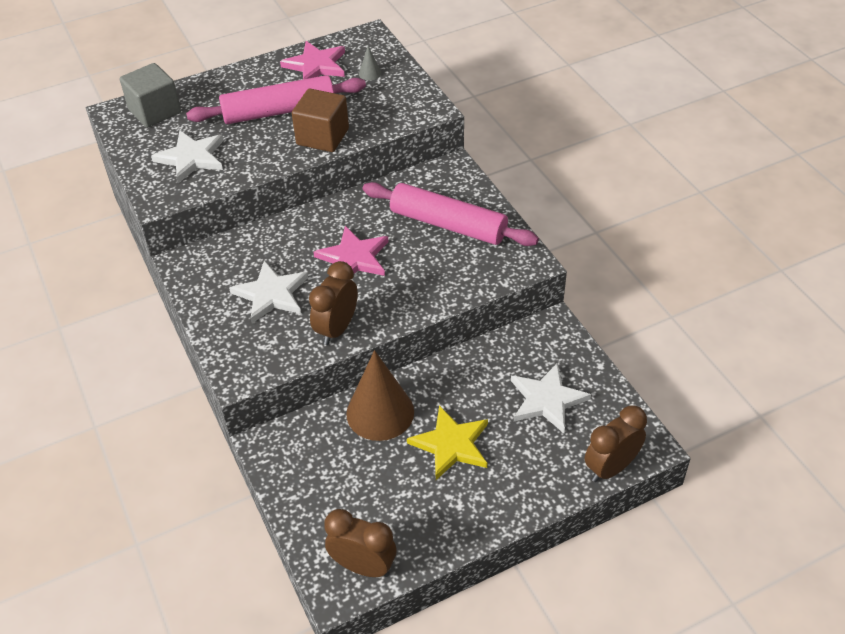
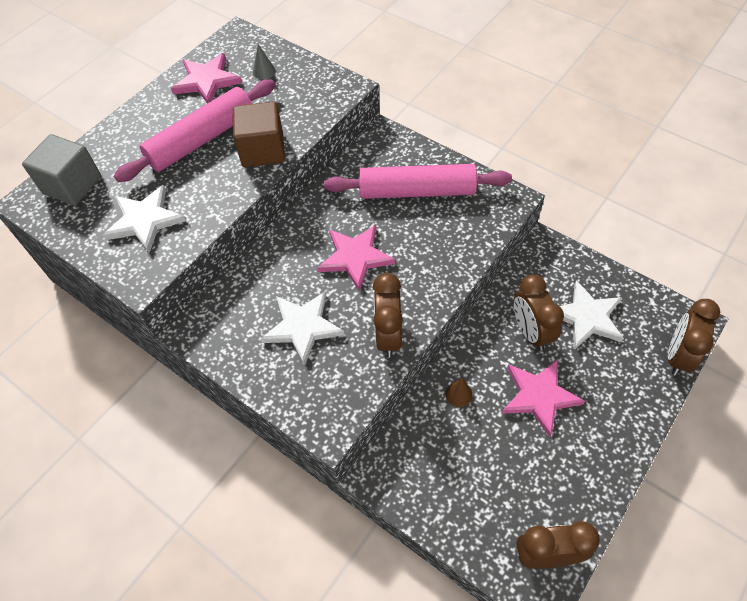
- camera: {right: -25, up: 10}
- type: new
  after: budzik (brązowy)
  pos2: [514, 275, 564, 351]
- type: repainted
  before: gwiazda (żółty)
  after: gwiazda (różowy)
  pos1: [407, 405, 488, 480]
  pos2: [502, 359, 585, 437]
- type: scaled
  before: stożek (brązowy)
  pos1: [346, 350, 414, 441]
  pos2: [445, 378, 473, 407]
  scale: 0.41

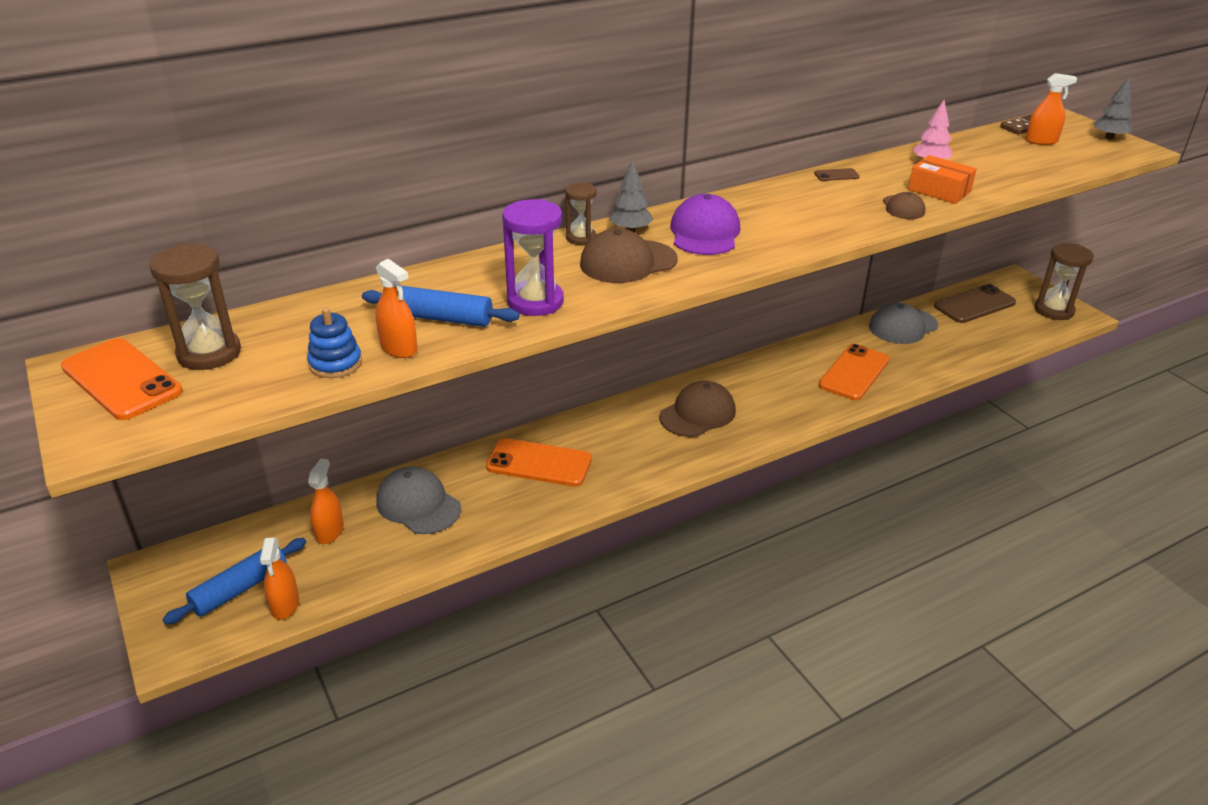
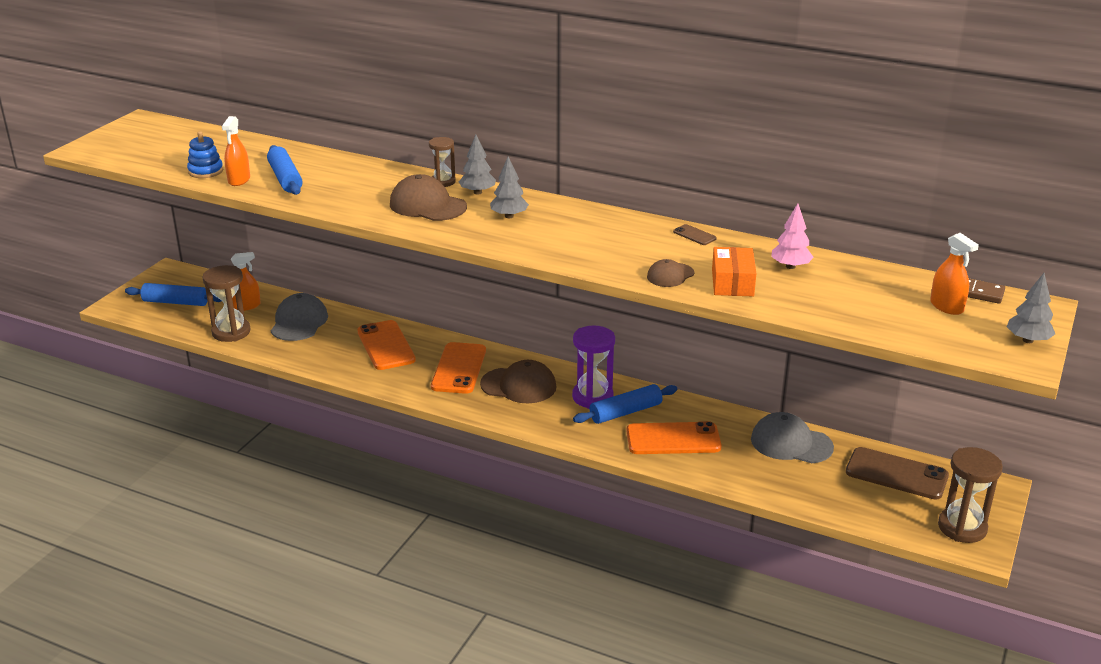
- camera: {right: 55, up: -5}
- type: gone
  before: spryskiwacz (pomarańczowy)
  pos1: [260, 538, 299, 620]
- type: new
  after: wałek do ciasta (niebieski)
  pos2: [573, 384, 677, 424]
- type: shifted
  before: telefon (pomarańczowy)
  pos1: [61, 338, 183, 420]
  pos2: [431, 342, 486, 394]
- type: shifted
  before: klepsydra (brązowy)
  pos1: [149, 244, 241, 370]
  pos2: [202, 265, 251, 342]
- type: shifted
  before: klepsydra (fioletowy)
  pos1: [502, 199, 564, 316]
  pos2: [572, 326, 615, 409]
- type: swapped
  before: czapka (fioletowy)
  after: drzewko (szary)
  pos1: [670, 194, 740, 255]
  pos2: [490, 156, 529, 218]

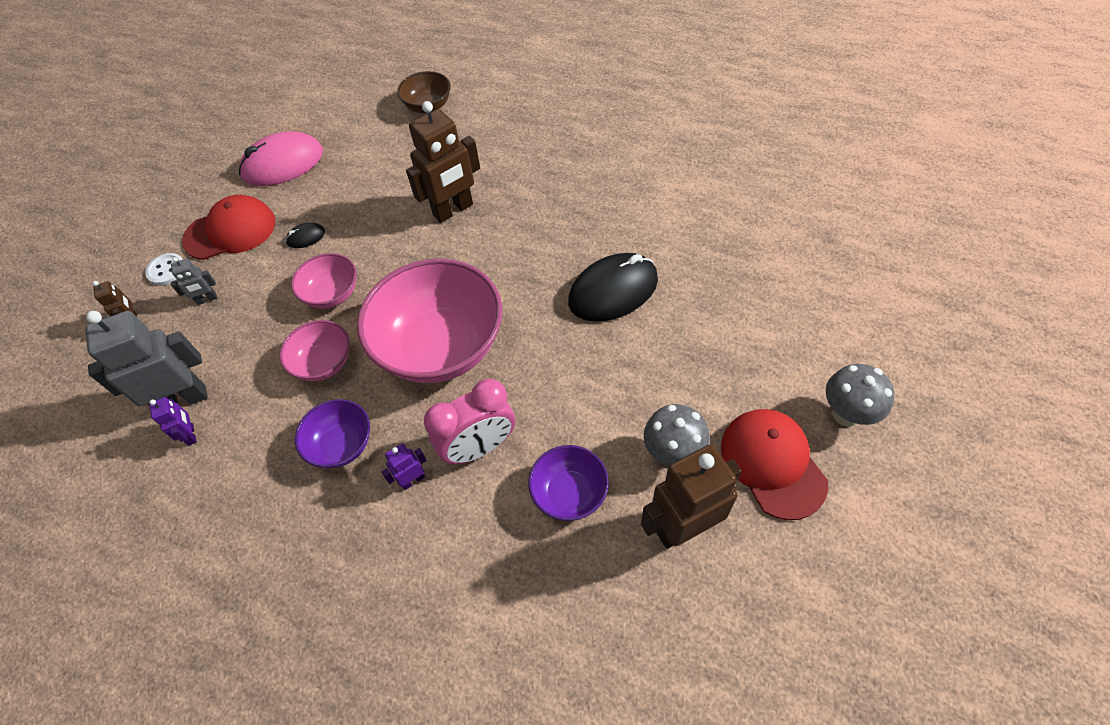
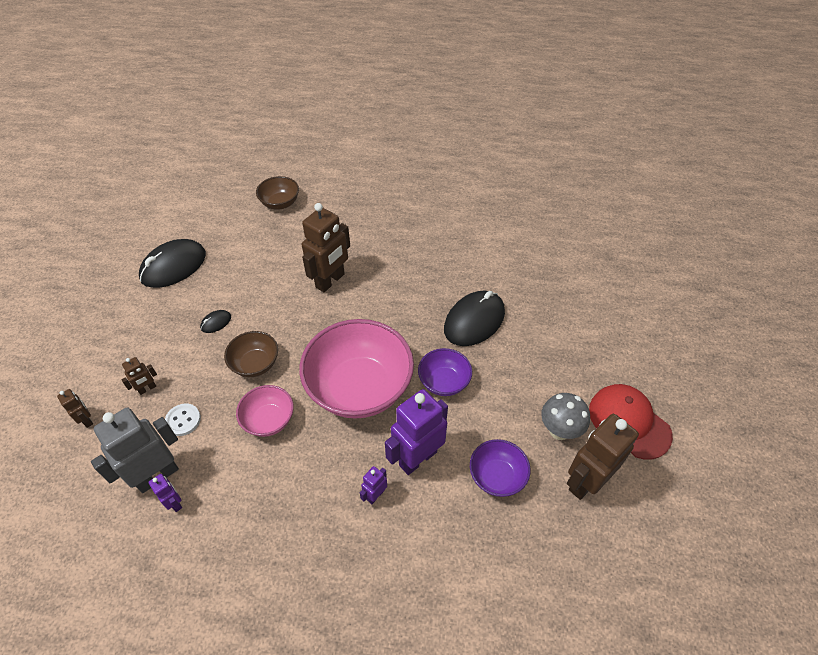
- camera: {right: -20, up: -5}
- type: gone
  before: czapka (czerwony)
  pos1: [182, 195, 275, 260]
- type: gone
  before: grzyb (szary)
  pos1: [826, 364, 895, 427]
- type: shifted
  before: guzik (biały)
  pos1: [145, 253, 183, 286]
  pos2: [165, 403, 201, 436]
- type: shifted
  before: miska (fioletowy)
  pos1: [295, 399, 370, 468]
  pos2: [418, 348, 472, 396]
- type: swapped
  before: budzik (różowy)
  after: robot (fioletowy)
  pos1: [424, 379, 515, 464]
  pos2: [385, 389, 448, 475]
- type: repainted
  before: robot (szary)
  after: robot (brązowy)
  pos1: [171, 257, 217, 305]
  pos2: [121, 357, 157, 395]
- type: repainted
  before: myszka (różowy)
  after: myszka (czarny)
  pos1: [239, 131, 323, 186]
  pos2: [139, 239, 206, 288]
- type: repainted
  before: miska (różowy)
  after: miska (brązowy)
  pos1: [291, 253, 356, 309]
  pos2: [224, 331, 278, 377]

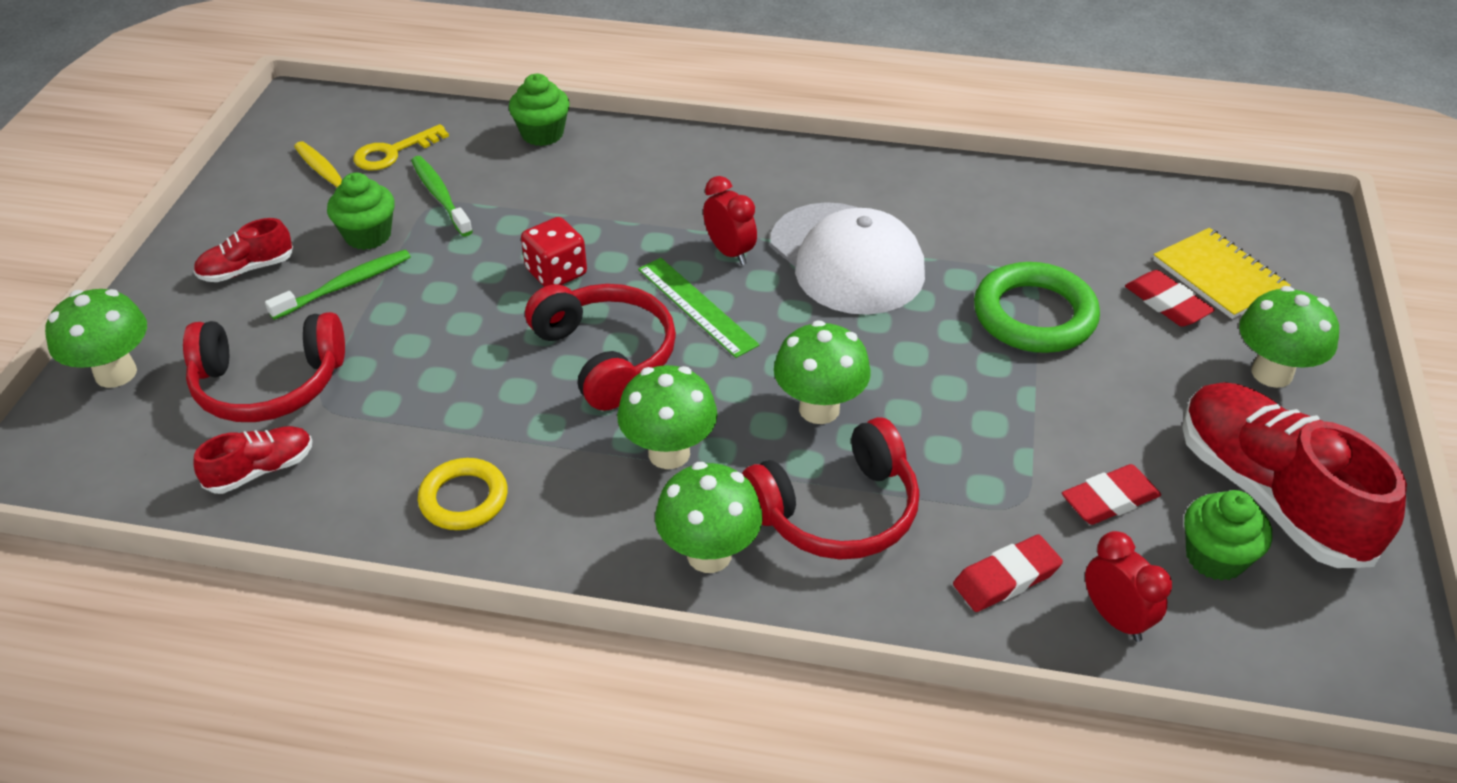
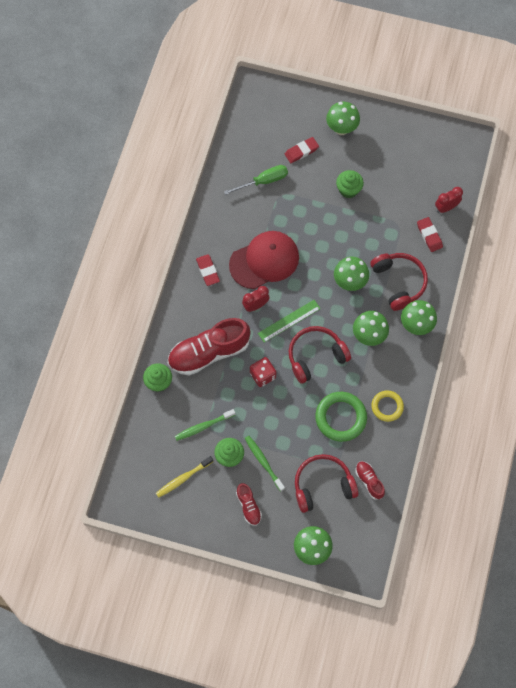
- camera: {right: -85, up: 25}
- type: gone
  before: klucz (żółty)
  pos1: [353, 124, 449, 170]
- type: gone
  before: zeszyt (żółty)
  pos1: [1153, 228, 1291, 319]
- type: new
  after: śrubokręt (zielony)
  pos2: [224, 165, 288, 195]
- type: shifted
  before: pierścień (zielony)
  pos1: [974, 262, 1100, 353]
  pos2: [315, 392, 367, 442]
- type: shifted
  before: gumka do mazania (czerwony)
  pos1: [1062, 464, 1161, 525]
  pos2: [196, 254, 220, 286]
- type: shifted
  before: but (czerwony)
  pos1: [1182, 382, 1407, 568]
  pos2: [168, 318, 251, 376]
- type: shifted
  before: muffinka (zielony)
  pos1: [1184, 490, 1272, 581]
  pos2: [336, 170, 364, 198]
- type: repainted
  before: czapka (biały)
  after: czapka (czerwony)
  pos1: [771, 202, 925, 315]
  pos2: [229, 231, 299, 289]
- type: rotated
  before: słuchawki (czerwony)
  pos1: [183, 312, 345, 422]
  pos2: [295, 454, 358, 513]
  turn: -105

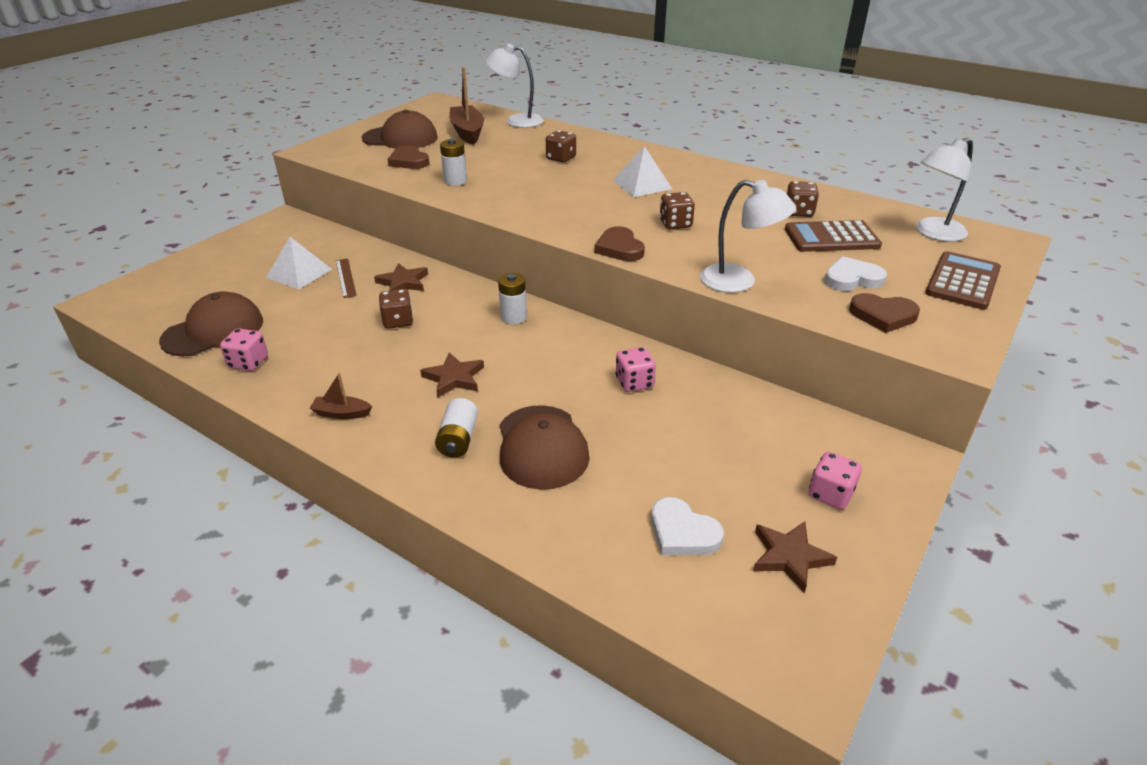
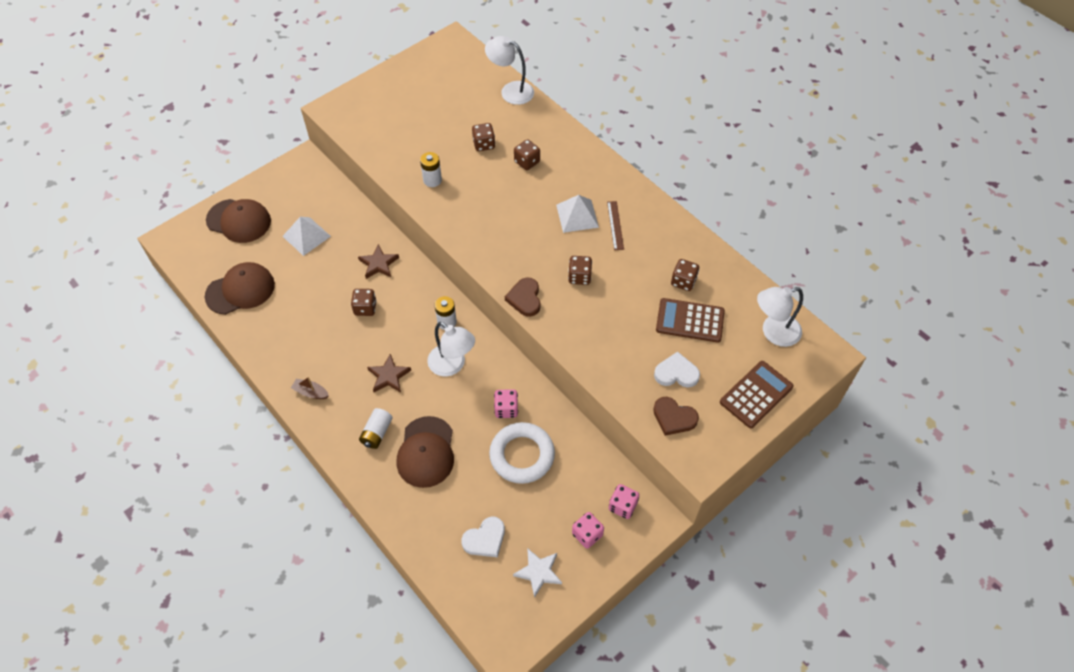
- camera: {right: 15, up: 20}
- type: gone
  before: serce (brązowy)
  pos1: [387, 145, 429, 169]
- type: gone
  before: łódka (brązowy)
  pos1: [449, 67, 484, 145]
- type: new
  after: kostka do gry (brązowy)
  pos2: [472, 123, 495, 151]
- type: new
  after: pierścień (biały)
  pos2: [489, 422, 555, 484]
- type: shifted
  before: kostka do gry (różowy)
  pos1: [220, 328, 268, 371]
  pos2: [609, 484, 639, 519]
- type: shifted
  before: linijka (brązowy)
  pos1: [336, 258, 357, 298]
  pos2: [607, 201, 624, 250]
- type: shifted
  before: czapka (brązowy)
  pos1: [362, 110, 438, 149]
  pos2: [206, 199, 271, 243]
- type: shifted
  before: lampka (biały)
  pos1: [700, 180, 796, 293]
  pos2: [427, 322, 475, 376]
- type: repainted
  before: gwiazda (brązowy)
  after: gwiazda (biały)
  pos1: [753, 521, 837, 593]
  pos2: [513, 548, 562, 598]
- type: rotated
  before: serce (biały)
  pos1: [651, 497, 724, 555]
  pos2: [461, 517, 505, 557]
  turn: -90

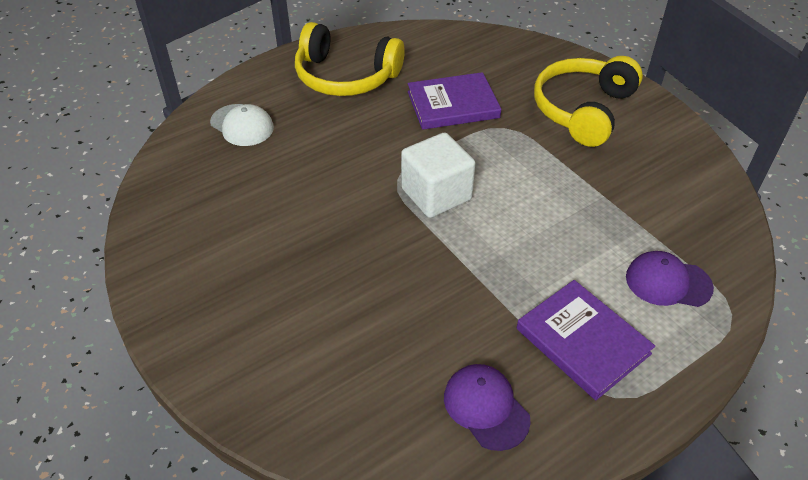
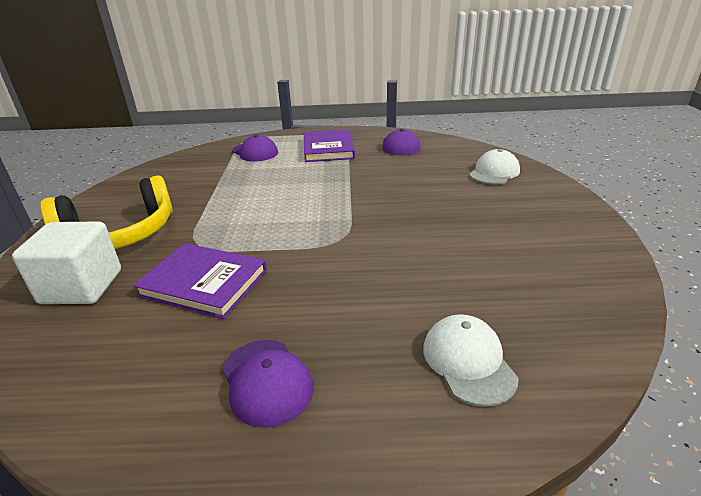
- camera: {right: -145, up: -15}
- type: new
  after: czapka (biały)
  pos2: [469, 149, 520, 185]
- type: shifted
  before: sześcian (biały)
  pos1: [401, 133, 476, 218]
  pos2: [12, 221, 121, 304]
- type: swapped
  before: słuchawki (żółty)
  after: czapka (fioletowy)
  pos1: [295, 22, 405, 96]
  pos2: [222, 340, 314, 428]

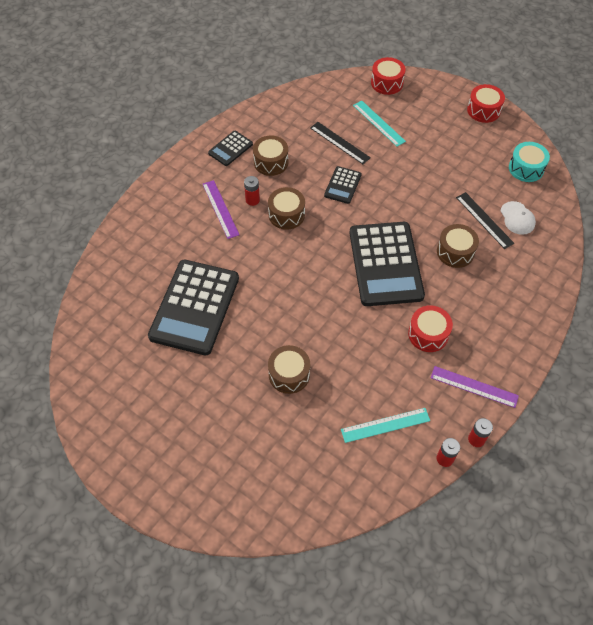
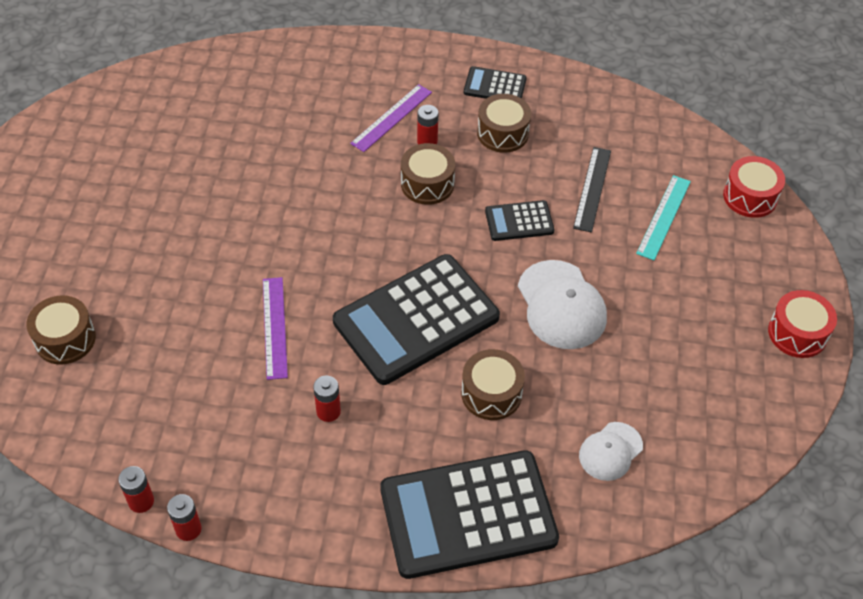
- camera: {right: 60, up: -5}
- type: gone
  before: linijka (turkusowy)
  pos1: [341, 408, 430, 443]
- type: gone
  before: linijka (czarny)
  pos1: [456, 192, 514, 249]
- type: gone
  before: bęben (turkusowy)
  pos1: [509, 142, 550, 182]
- type: new
  after: czapka (biały)
  pos2: [518, 260, 607, 349]
- type: shifted
  before: kalkulator (czarny)
  pos1: [148, 260, 239, 355]
  pos2: [380, 450, 559, 579]
- type: shifted
  before: bęben (brązowy)
  pos1: [268, 345, 310, 394]
  pos2: [26, 296, 96, 364]
- type: shifted
  before: linijka (fioletowy)
  pos1: [431, 366, 519, 408]
  pos2: [263, 277, 288, 380]
- type: swapped
  before: bęben (czerwony)
  after: bateria (czerwony)
  pos1: [408, 305, 453, 352]
  pos2: [313, 376, 341, 422]

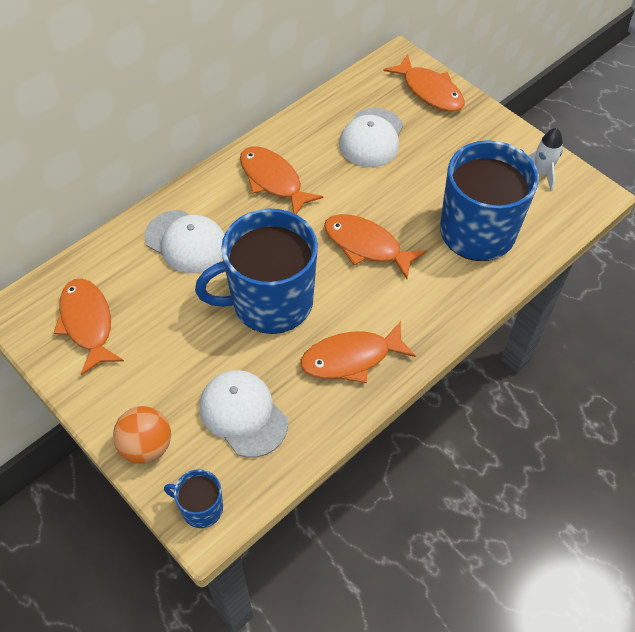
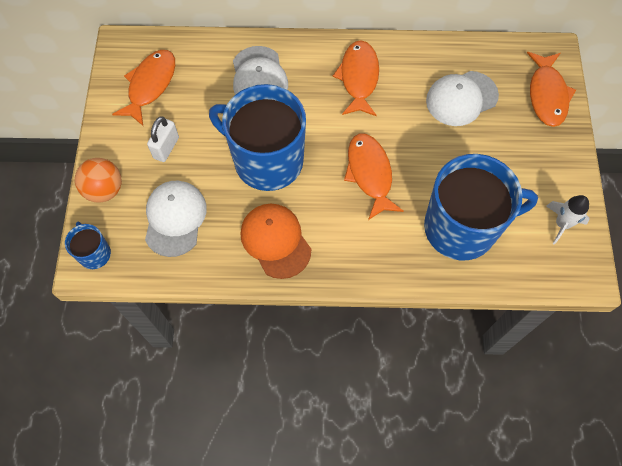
- camera: {right: 45, up: 10}
- type: new
  after: kłódka (biały)
  pos2: [147, 116, 179, 162]
- type: swapped
  before: ryba (pomarańczowy)
  after: czapka (pomarańczowy)
  pos1: [300, 321, 416, 383]
  pos2: [241, 204, 311, 279]

